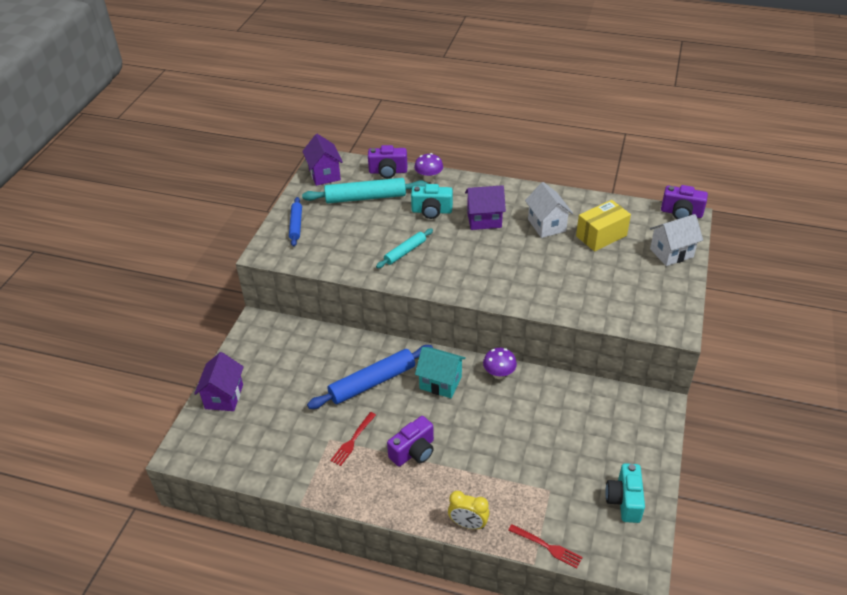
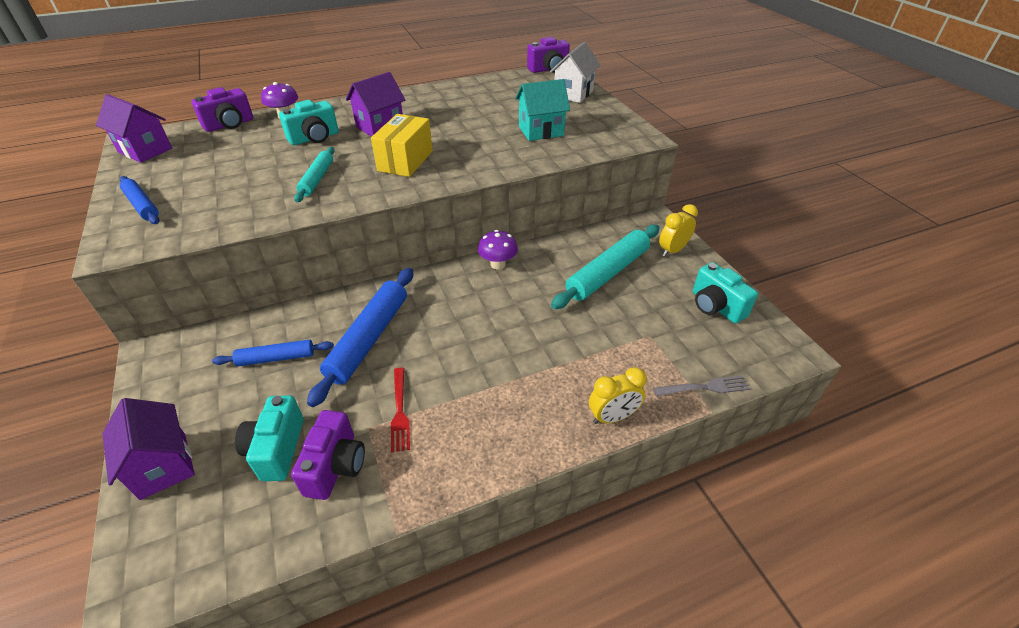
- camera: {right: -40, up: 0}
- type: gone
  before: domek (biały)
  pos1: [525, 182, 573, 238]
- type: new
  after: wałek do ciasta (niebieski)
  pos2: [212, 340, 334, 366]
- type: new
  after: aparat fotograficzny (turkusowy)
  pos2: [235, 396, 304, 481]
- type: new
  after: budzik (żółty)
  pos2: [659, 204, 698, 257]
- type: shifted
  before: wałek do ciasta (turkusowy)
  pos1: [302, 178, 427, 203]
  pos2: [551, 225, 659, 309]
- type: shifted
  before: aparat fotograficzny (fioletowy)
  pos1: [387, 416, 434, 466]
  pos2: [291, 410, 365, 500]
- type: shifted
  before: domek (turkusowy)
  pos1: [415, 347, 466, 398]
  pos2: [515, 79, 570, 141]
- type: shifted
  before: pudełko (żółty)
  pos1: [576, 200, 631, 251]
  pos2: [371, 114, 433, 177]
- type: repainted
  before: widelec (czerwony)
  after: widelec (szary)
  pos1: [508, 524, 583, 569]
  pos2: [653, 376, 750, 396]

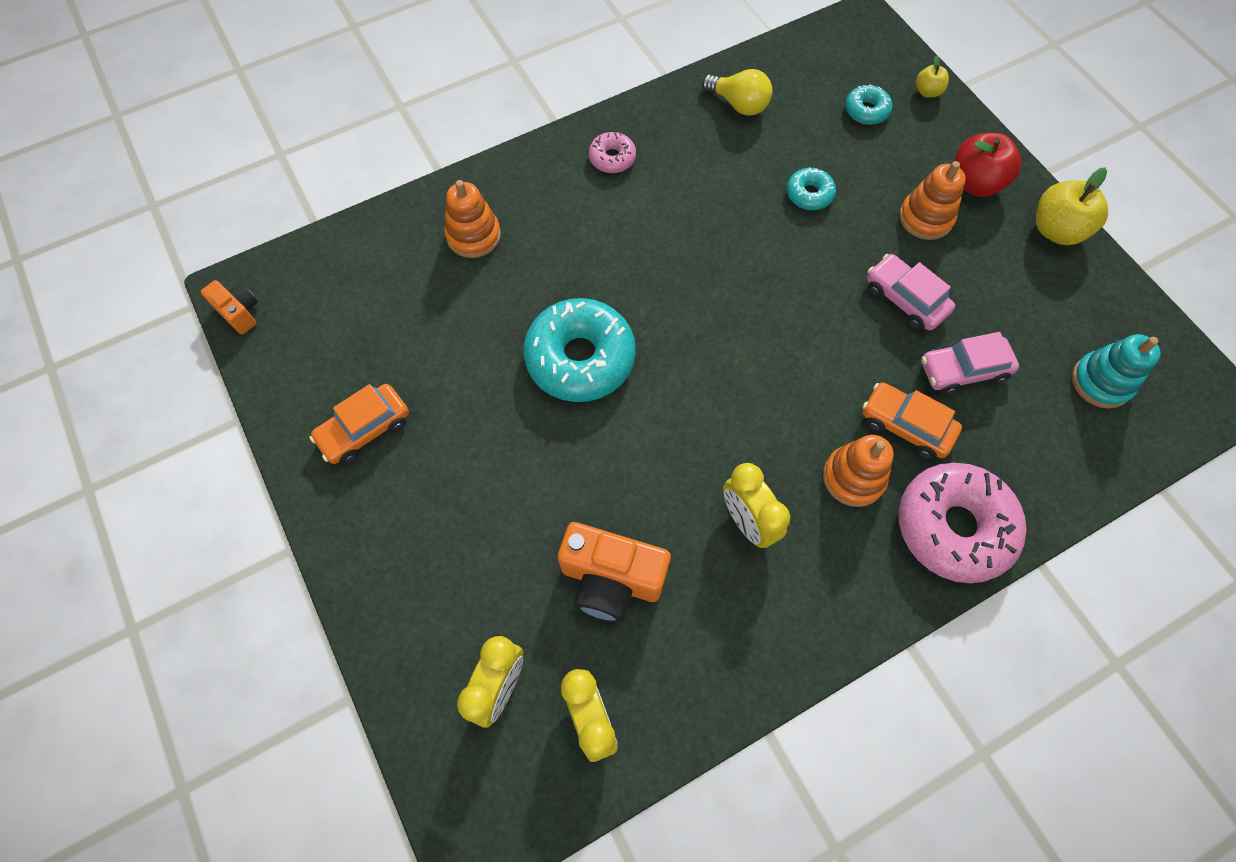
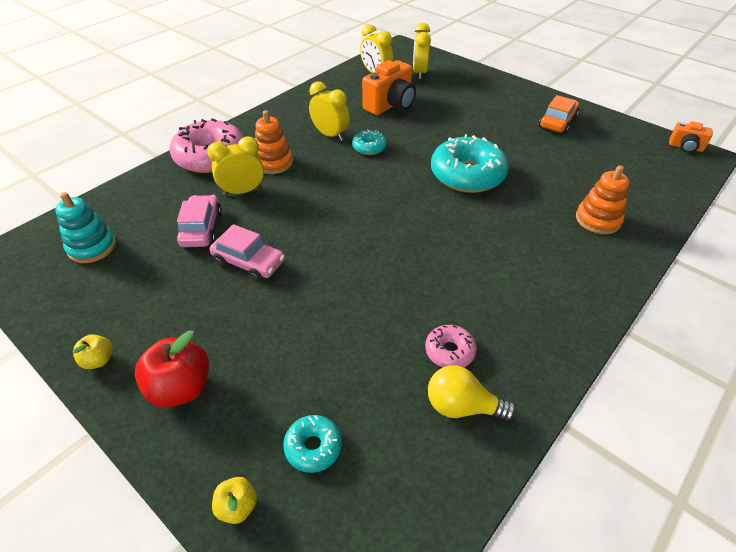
- camera: {right: 160, up: -20}
- type: gone
  before: zabawka nakładanka (pomarańczowy)
  pos1: [899, 161, 966, 240]
- type: shifted
  before: donut (różowy)
  pos1: [589, 132, 636, 173]
  pos2: [425, 325, 477, 367]
- type: shifted
  before: donut (turkusowy)
  pos1: [787, 167, 836, 210]
  pos2: [352, 129, 387, 155]
- type: swapped
  before: samochód (pomarańczowy)
  after: budzik (żółty)
  pos1: [862, 382, 962, 460]
  pos2: [208, 136, 264, 196]
- type: rotated
  before: aparat fotograficzny (pomarańczowy)
  pos1: [558, 522, 671, 622]
  pos2: [362, 60, 416, 115]
  turn: 135
- type: rotated
  before: samochód (różowy)
  pos1: [921, 332, 1019, 395]
  pos2: [176, 195, 222, 247]
  turn: -60
- type: scaled
  before: jabłko (żółty)
  pos1: [1036, 168, 1108, 245]
  pos2: [72, 334, 113, 369]
  scale: 0.54

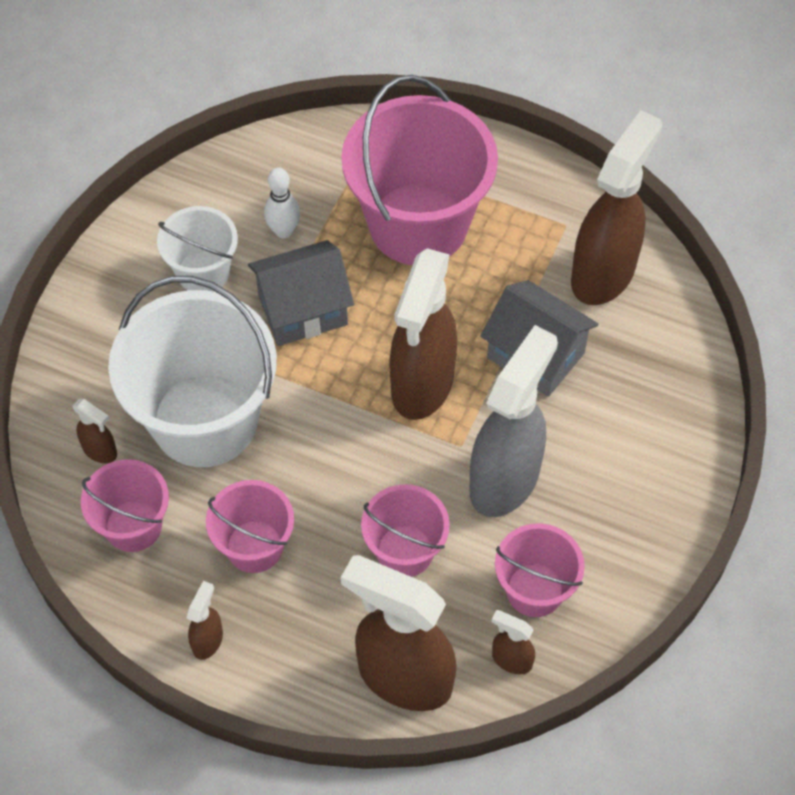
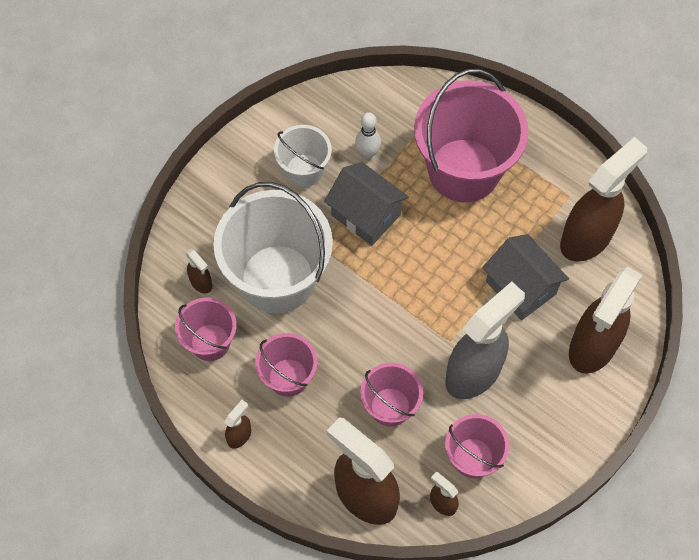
- camera: {right: 15, up: 5}
- type: shifted
  before: spryskiwacz (brązowy)
  pos1: [389, 248, 457, 420]
  pos2: [569, 266, 643, 374]
- type: rotated
  before: domek (szary)
  pos1: [248, 240, 354, 346]
  pos2: [324, 162, 409, 246]
  turn: 45

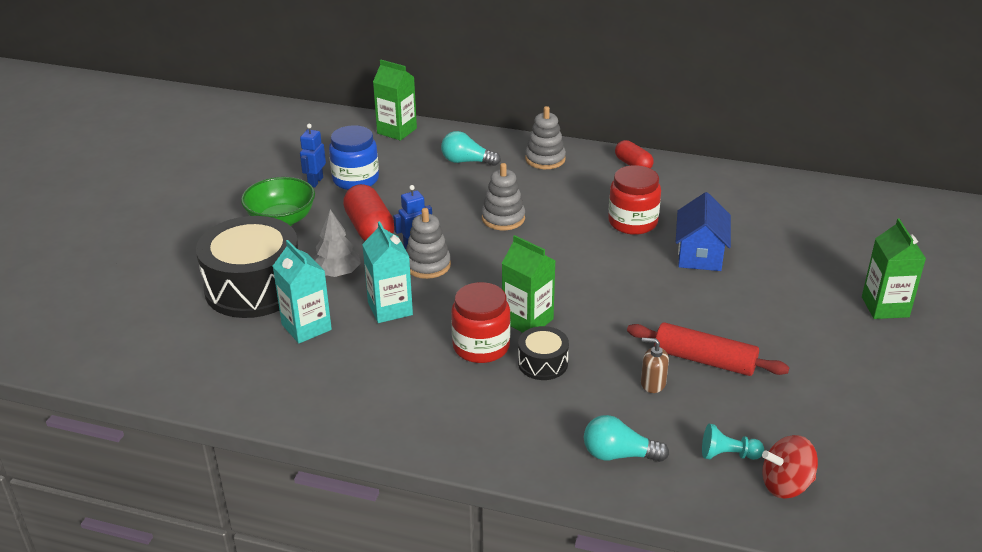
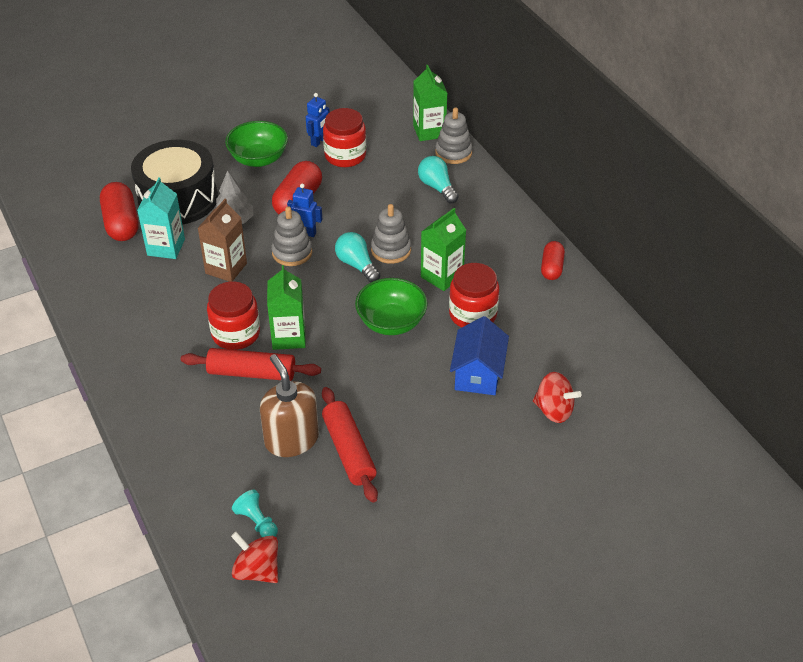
- camera: {right: 45, up: 10}
- type: new
  after: kapsułka (czerwony)
  pos2: [100, 182, 139, 241]
- type: new
  after: miska (zielony)
  pos2: [355, 278, 428, 335]
- type: new
  after: bączek (czerwony)
  pos2: [533, 372, 582, 423]
- type: shifted
  before: zabawka nakładanka (szary)
  pos1: [525, 106, 566, 169]
  pos2: [435, 107, 473, 164]
- type: shifted
  before: żarówka (turkusowy)
  pos1: [584, 415, 669, 462]
  pos2: [335, 232, 380, 282]
- type: shifted
  before: karton mleka (zielony)
  pos1: [862, 219, 926, 319]
  pos2: [421, 208, 466, 291]
- type: swapped
  before: bęben (czarny)
  after: wałek do ciasta (czerwony)
  pos1: [518, 326, 569, 380]
  pos2: [181, 348, 321, 381]
- type: repainted
  before: słoik (niebieski)
  after: słoik (czerwony)
  pos1: [329, 125, 379, 190]
  pos2: [323, 108, 366, 167]
- type: repainted
  before: karton mleka (turkusowy)
  after: karton mleka (brązowy)
  pos1: [362, 221, 413, 323]
  pos2: [198, 199, 247, 282]
- type: rotated
  before: robot (niebieski)
  pos1: [300, 124, 326, 187]
  pos2: [306, 93, 330, 147]
  turn: 150
- type: rotated
  before: domek (niebieski)
  pos1: [676, 192, 731, 271]
  pos2: [450, 316, 509, 395]
  turn: -45
- type: scaled
  before: dozownik mydła (brązowy)
  pos1: [641, 338, 669, 393]
  pos2: [260, 354, 319, 457]
  scale: 2.02

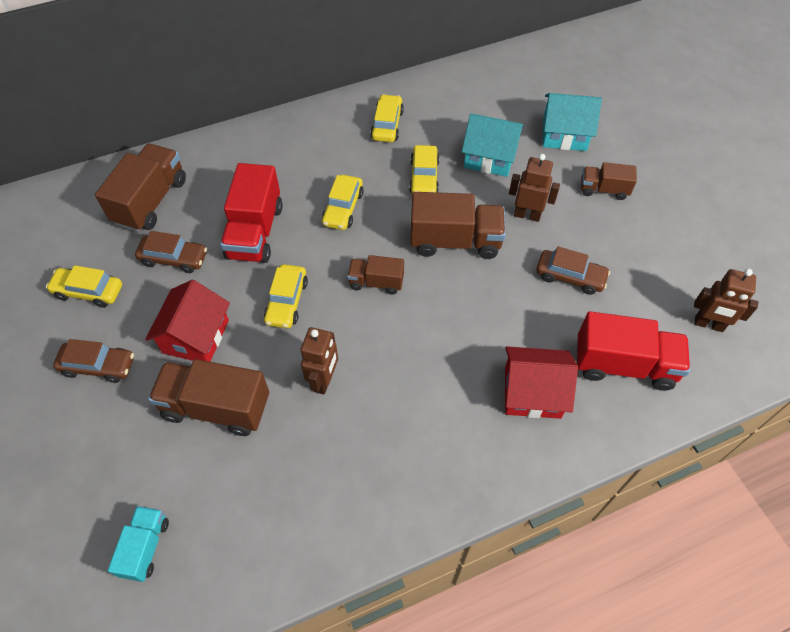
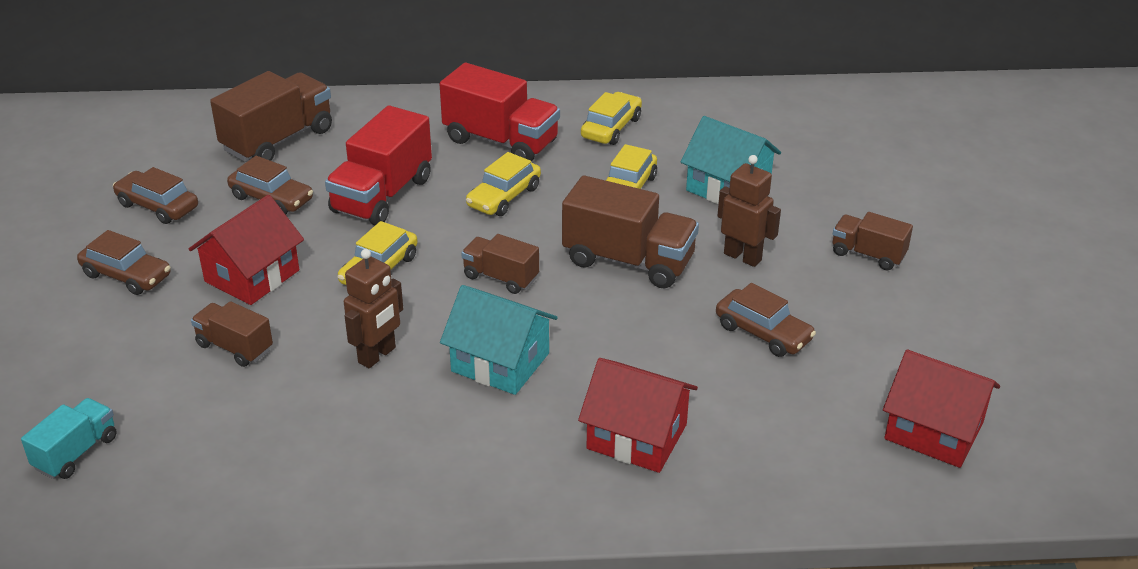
- camera: {right: 20, up: -20}
- type: shifted
  before: domek (turkusowy)
  pos1: [543, 93, 602, 151]
  pos2: [440, 285, 558, 395]
- type: shifted
  before: ciężarówka (czerwony)
  pos1: [577, 311, 690, 391]
  pos2: [440, 63, 560, 162]
- type: swapped
  before: robot (brązowy)
  after: domek (czerwony)
  pos1: [694, 269, 758, 332]
  pos2: [883, 350, 1000, 468]
- type: repainted
  before: samochód (żółty)
  after: samochód (brązowy)
  pos1: [46, 265, 122, 308]
  pos2: [113, 167, 198, 224]
- type: scaled
  before: ciężarówka (brązowy)
  pos1: [148, 359, 269, 436]
  pos2: [191, 301, 273, 367]
  scale: 0.57

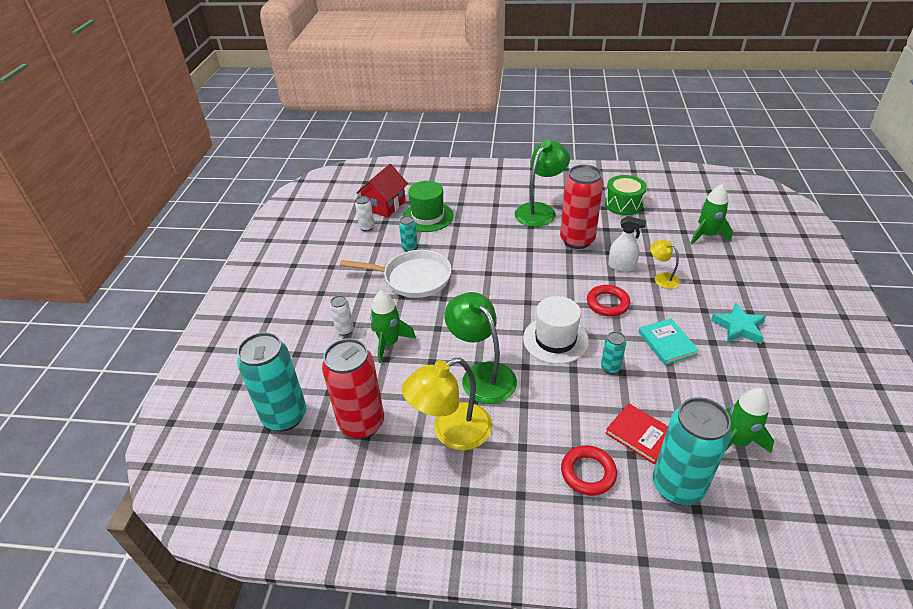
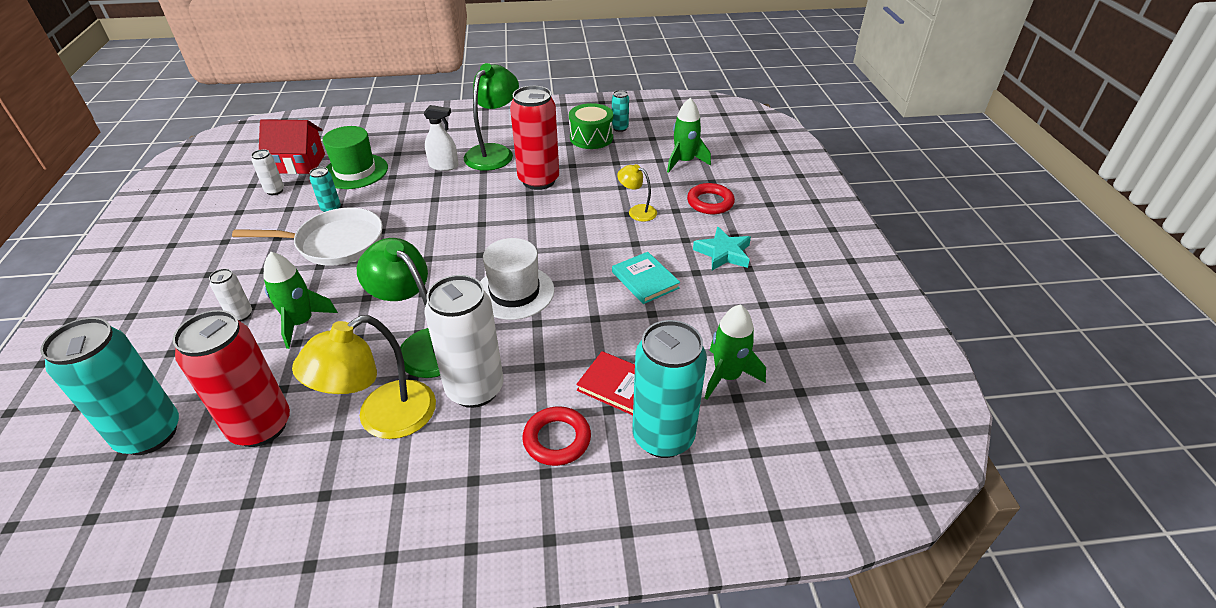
- camera: {right: -15, up: 0}
- type: new
  after: puszka (biały)
  pos2: [424, 275, 503, 408]
- type: shifted
  before: pierścień (czerwony)
  pos1: [587, 285, 630, 316]
  pos2: [687, 183, 735, 214]
- type: shifted
  before: puszka (turkusowy)
  pos1: [601, 331, 626, 374]
  pos2: [612, 90, 629, 132]
- type: shifted
  before: spryskiwacz (biały)
  pos1: [608, 216, 646, 272]
  pos2: [423, 105, 459, 171]
- type: rotated
  before: domek (czerwony)
  pos1: [356, 164, 408, 217]
  pos2: [259, 119, 325, 174]
  turn: 75

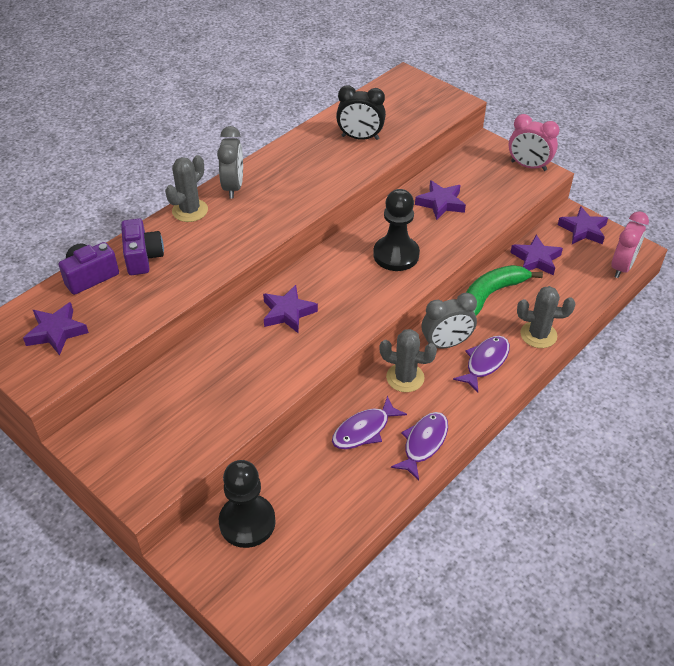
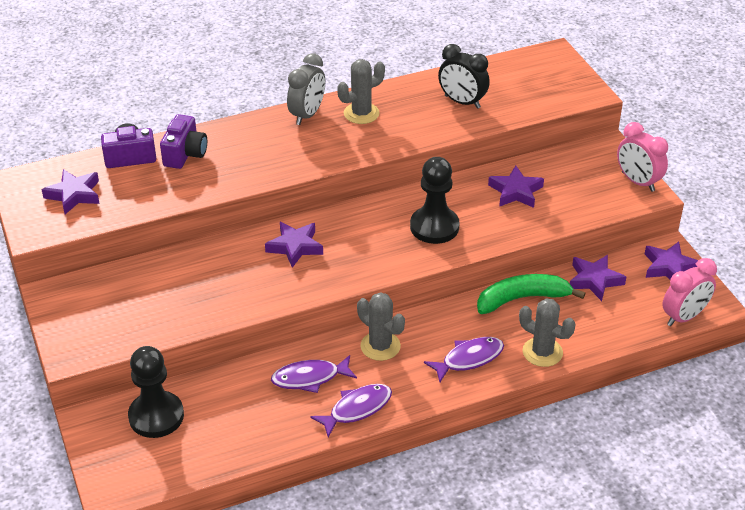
- camera: {right: 25, up: -5}
- type: gone
  before: budzik (szary)
  pos1: [422, 293, 477, 348]
- type: shifted
  before: kaktus (szary)
  pos1: [165, 155, 208, 222]
  pos2: [337, 59, 385, 124]

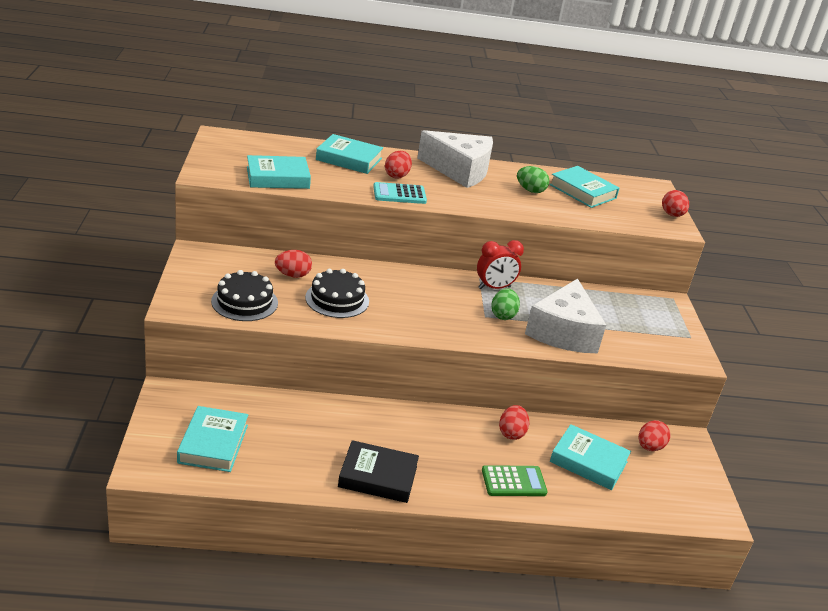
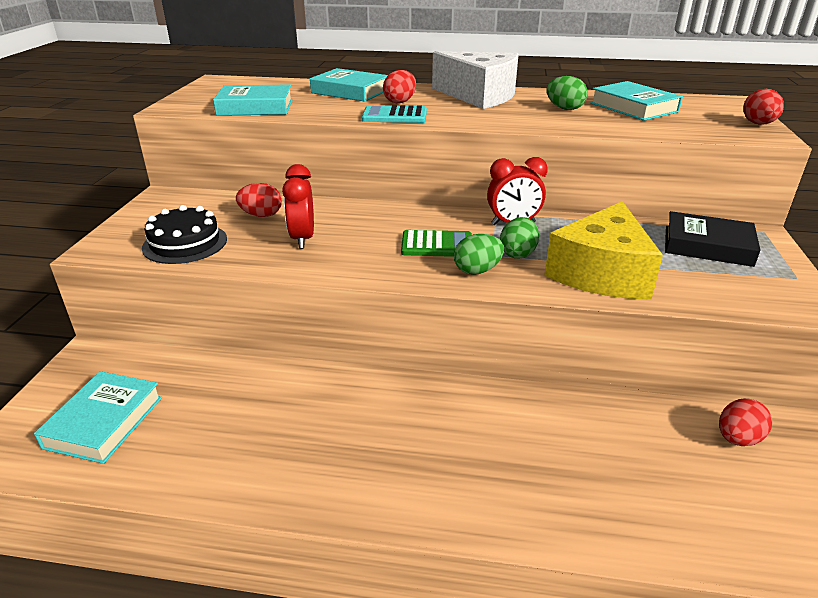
- camera: {right: 15, up: 0}
- type: gone
  before: jajko (czerwony)
  pos1: [499, 405, 529, 440]
- type: gone
  before: książka (turkusowy)
  pos1: [550, 424, 631, 490]
- type: new
  after: jajko (zielony)
  pos2: [454, 234, 504, 275]
- type: shifted
  before: książka (czarny)
  pos1: [338, 440, 419, 503]
  pos2: [665, 211, 761, 267]
- type: shifted
  before: kalkulator (zielony)
  pos1: [482, 465, 548, 496]
  pos2: [401, 230, 472, 257]
- type: swapped
  before: tort (czarny)
  after: budzik (czerwony)
  pos1: [305, 269, 369, 318]
  pos2: [282, 164, 314, 249]
- type: repainted
  before: ser (biały)
  after: ser (żółty)
  pos1: [525, 279, 606, 353]
  pos2: [544, 201, 663, 300]

